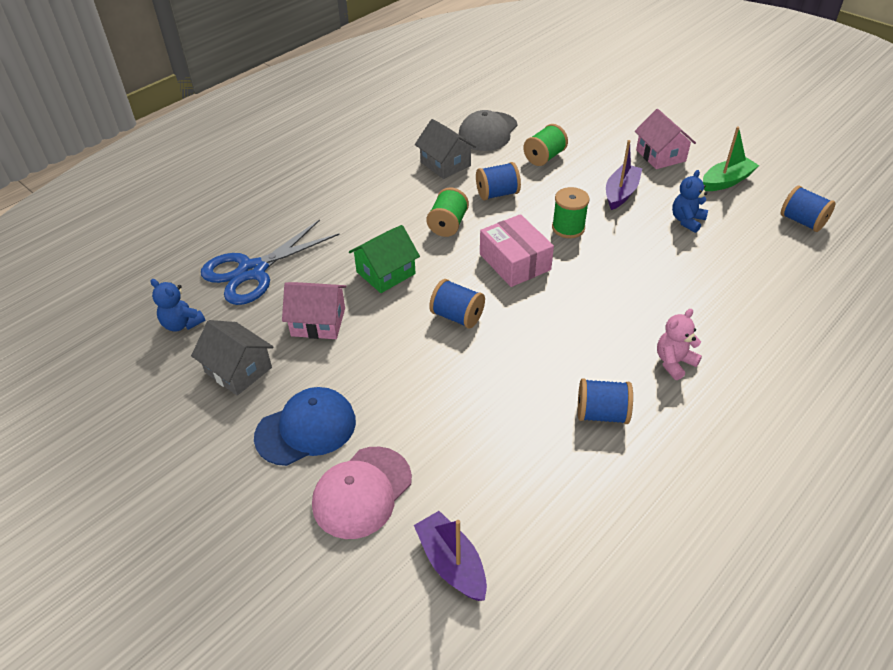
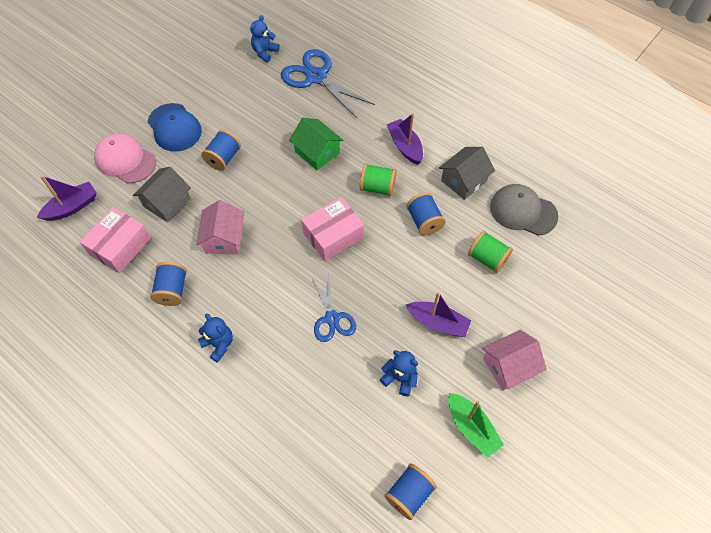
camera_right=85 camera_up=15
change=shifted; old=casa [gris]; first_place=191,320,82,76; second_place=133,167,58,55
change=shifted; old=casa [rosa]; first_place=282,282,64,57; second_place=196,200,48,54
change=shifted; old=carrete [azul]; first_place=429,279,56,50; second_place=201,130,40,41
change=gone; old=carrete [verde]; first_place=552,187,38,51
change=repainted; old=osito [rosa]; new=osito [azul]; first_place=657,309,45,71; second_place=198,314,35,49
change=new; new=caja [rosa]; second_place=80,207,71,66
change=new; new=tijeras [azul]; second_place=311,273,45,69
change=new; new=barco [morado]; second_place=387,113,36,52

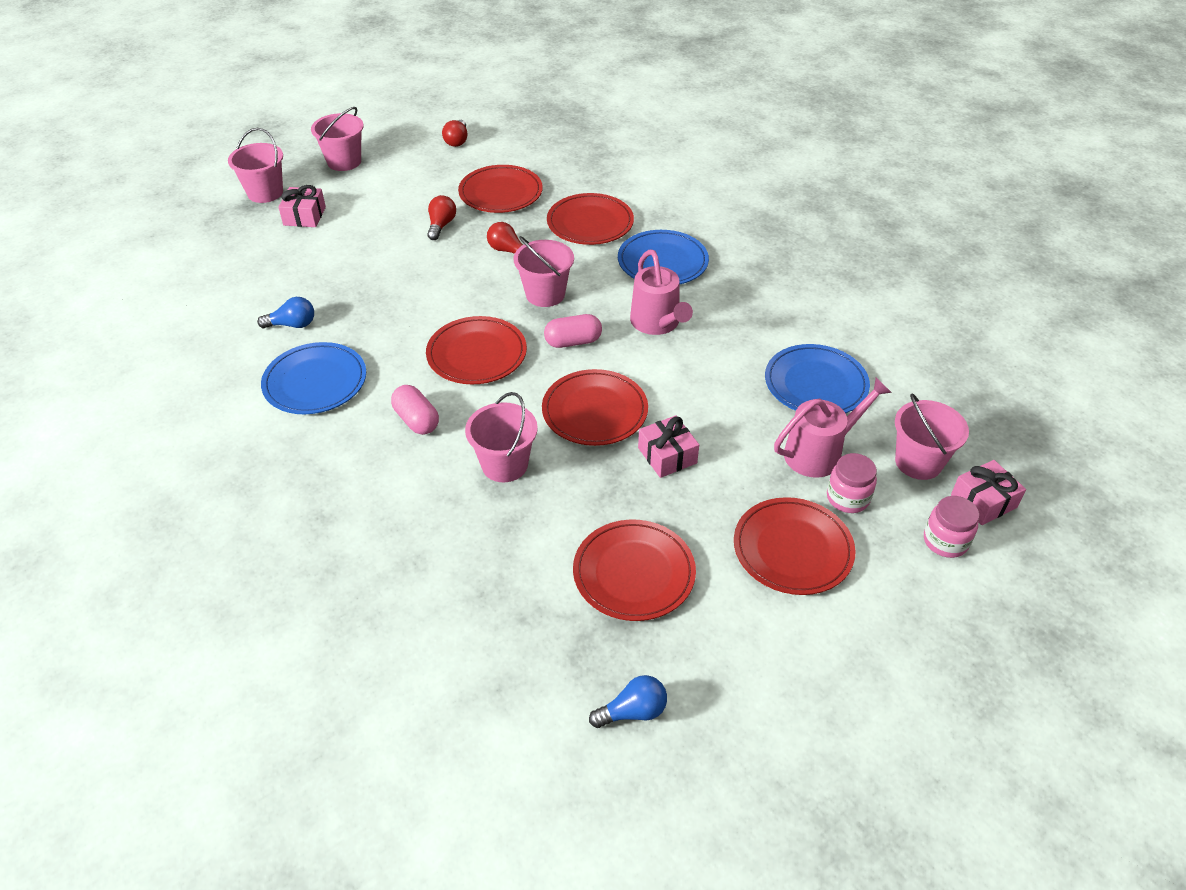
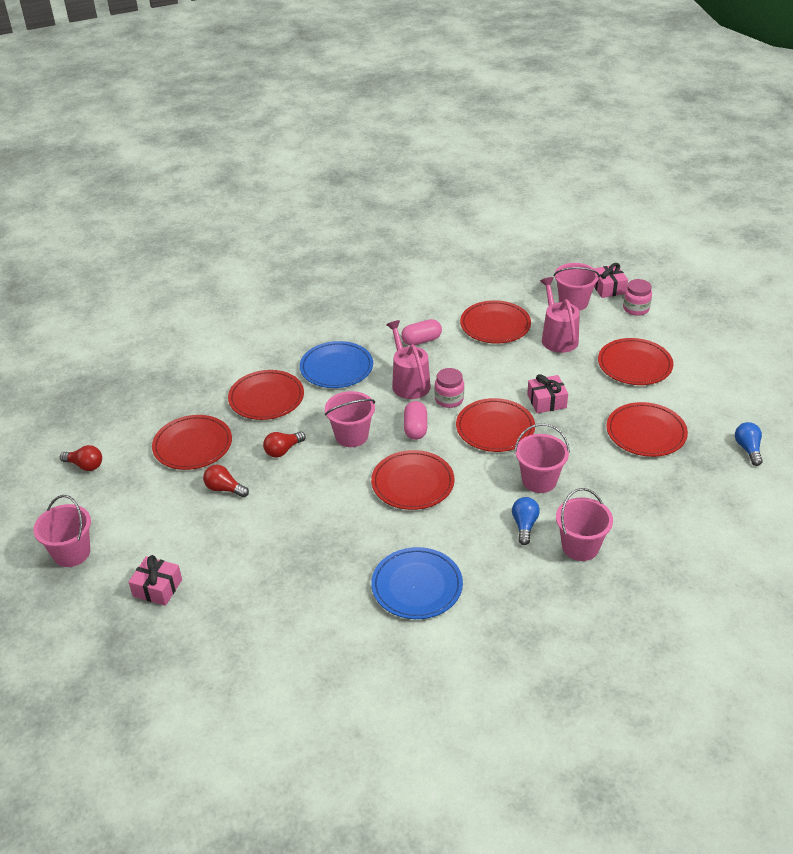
camera_right=-75 camera_up=-5
change=shifted; old=balde [rosa]; first_place=228,128,55,75; second_place=556,488,57,73
change=shifted; old=bombilla [azul]; first_place=257,297,57,31; second_place=512,497,28,48
change=shifted; old=cápsula [rosa]; first_place=391,385,48,50; second_place=401,319,41,27
change=rotated; old=regadera [rosa]; first_place=630,249,63,86; second_place=386,320,45,79; degrees=-105
change=repainted; old=plato [azul]; new=plato [rojo]; first_place=765,344,105,69; second_place=460,300,71,44
change=shifted; old=tarro [rosa]; first_place=827,453,50,60; second_place=435,368,29,40

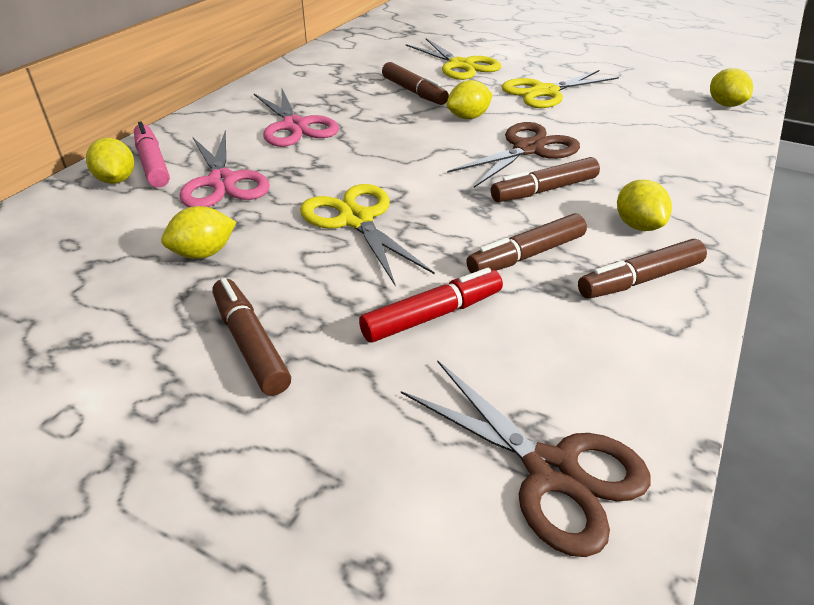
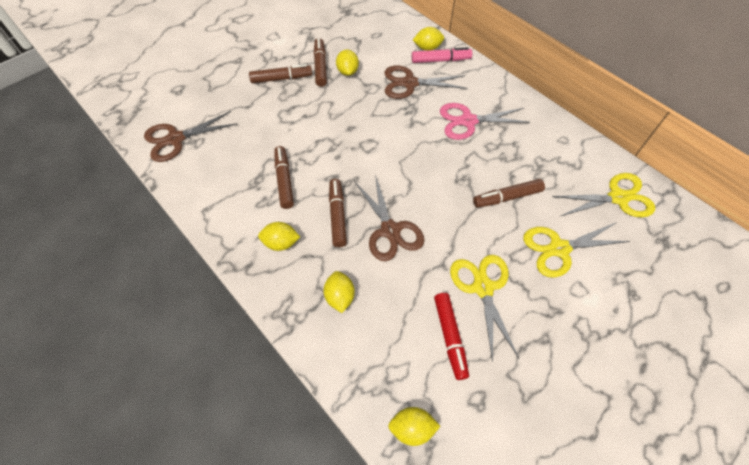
camera_right=110 camera_up=20
change=repainted; old=tijeras [rosa]; new=tijeras [marrón]; first_place=179,131,91,76; second_place=384,66,84,33
change=shifted; old=tijeras [amarillo]; first_place=300,184,135,101; second_place=552,173,103,44
change=shifted; old=rotulador [rojo]; first_place=359,268,144,75; second_place=434,293,35,87
change=shifted; old=limón [amarillo]; first_place=447,80,46,39; second_place=323,271,32,42
change=shifted; old=rotulador [marrón]; first_place=578,239,129,60; second_place=314,38,13,49

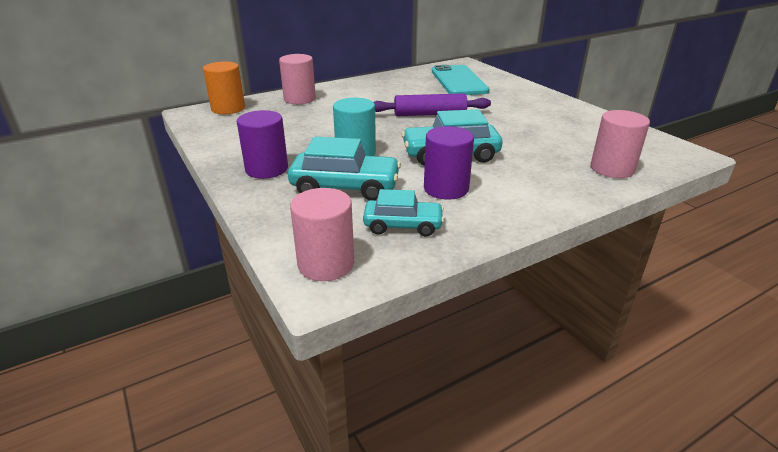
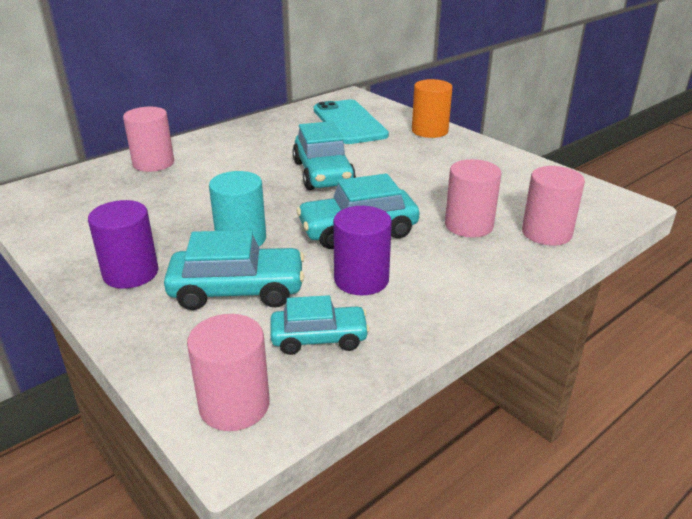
camera_right=-10 camera_up=0
change=shifted; old=cilindro [naranja]; first_place=203,61,42,53; second_place=412,79,40,59
change=swapped; old=rodillo [morado]; new=coche [turquesa]; first_place=374,93,117,23; second_place=293,121,63,69
change=new; new=cilindro [rosa]; second_place=445,159,56,79

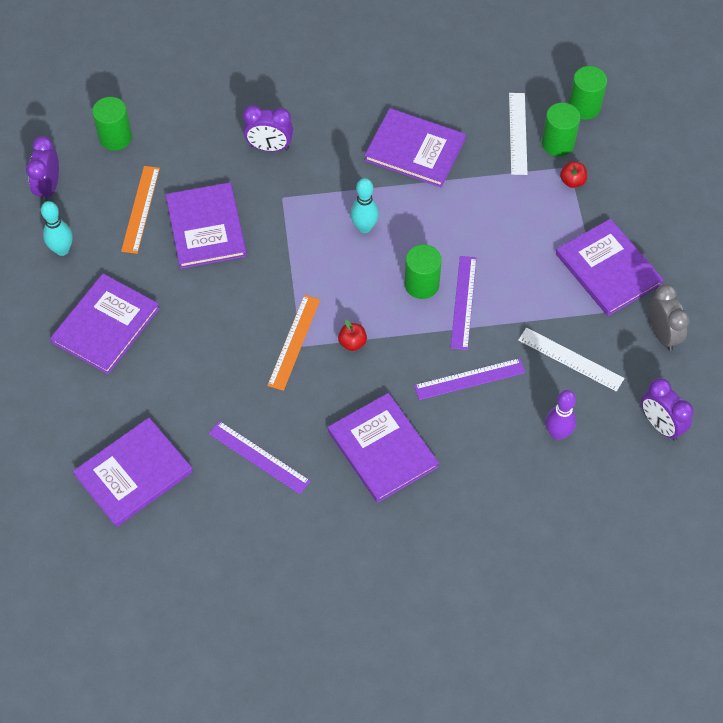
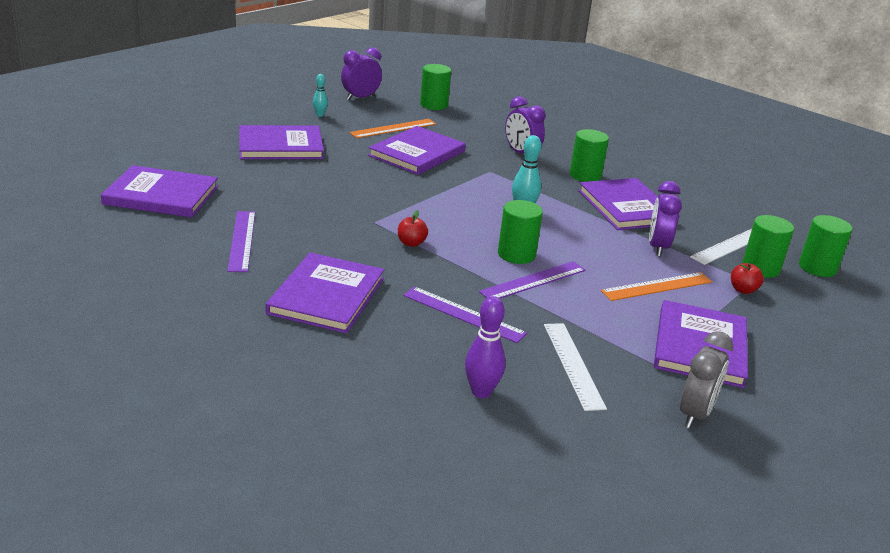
camera_right=45 camera_up=-30
change=scaled; old=bolo [turquesa]; first_place=41,201,31,55; second_place=313,74,15,43; factor=0.63
change=shifted; old=regla [naranja]; first_place=267,295,53,96; second_place=601,272,111,29
change=shifted; old=despertador [morado]; first_place=642,378,52,63; second_place=649,181,33,76
change=new; new=cilindro [verde]; second_place=570,129,39,53

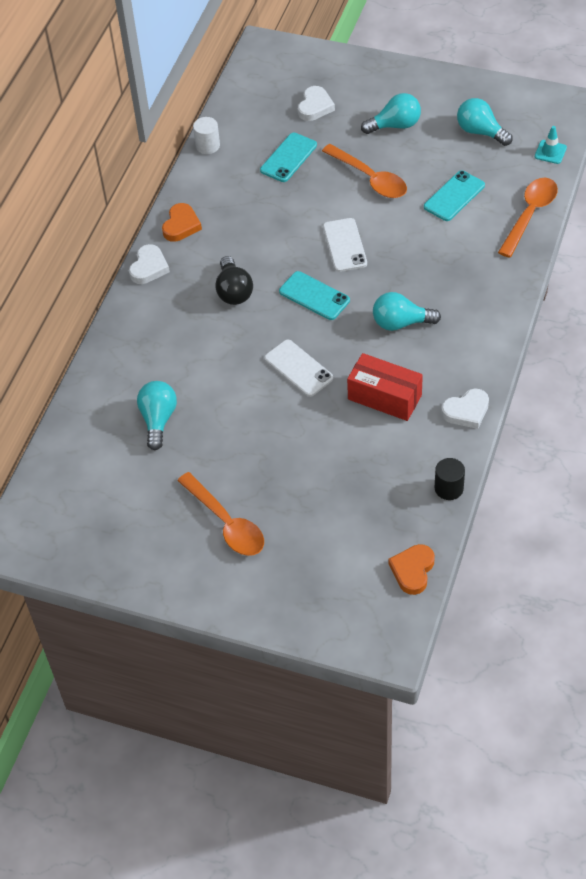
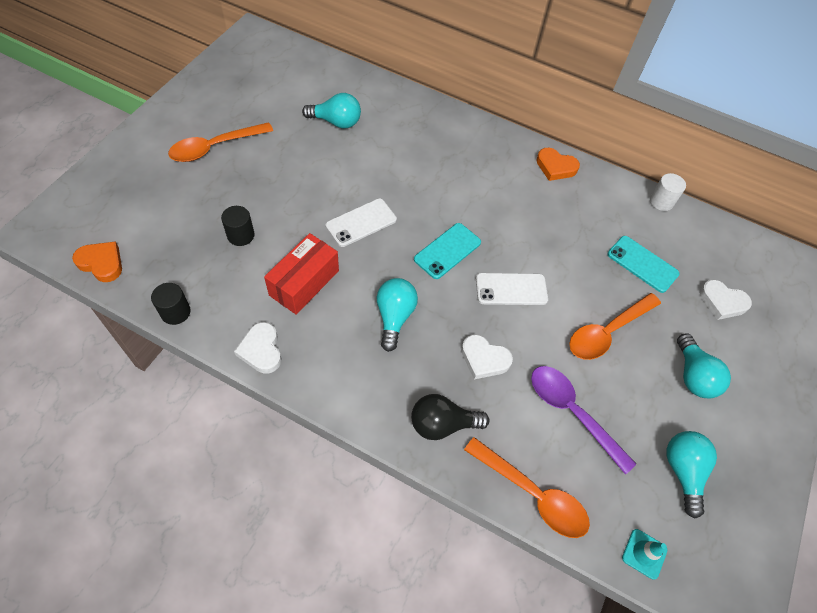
camera_right=90 camera_up=5
change=shifted; old=corazón [blanco]; first_place=129,244,41,40; second_place=461,334,52,45
change=shifted; old=bombilla [negro]; first_place=215,256,38,49; second_place=411,394,78,46
change=swapped; old=móvil [turquesa]; new=cuchara [morado]; first_place=424,171,61,50; second_place=531,366,105,109
change=rotated; old=bombilla [turquesa]; first_place=457,98,55,48; second_place=666,431,51,87; degrees=-45
change=new; new=cilindro [negro]; second_place=221,206,33,40

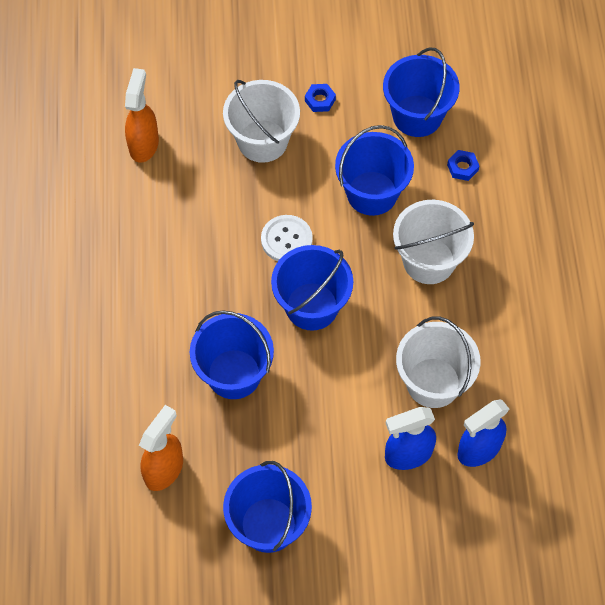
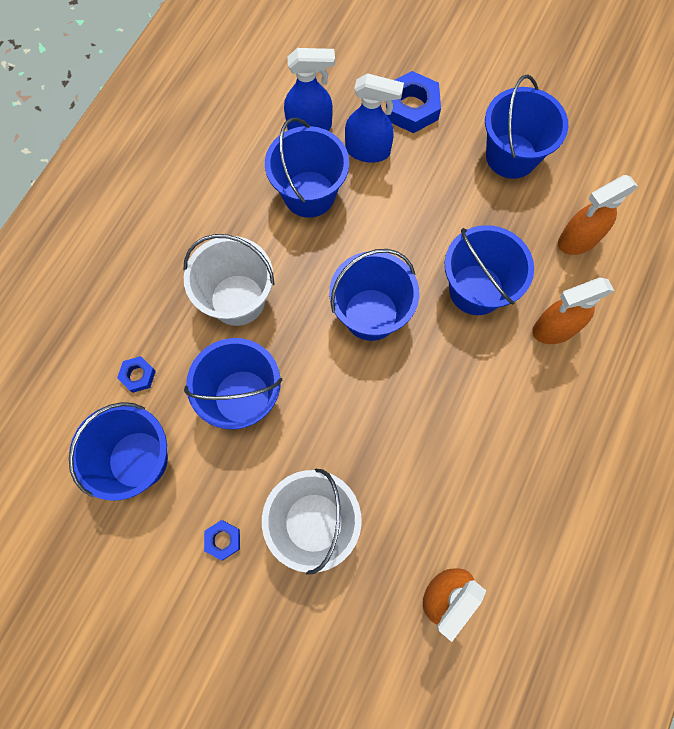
camera_right=-150 camera_up=10
change=gone; old=botón [blanco]; first_place=261,215,52,46
change=repainted; old=balde [blanco]; new=balde [azul]; first_place=396,317,85,91; second_place=265,118,84,100
change=new; new=tuerca [azul]; second_place=386,71,55,62
change=new; new=pulverizador [naranja]; second_place=532,277,82,67

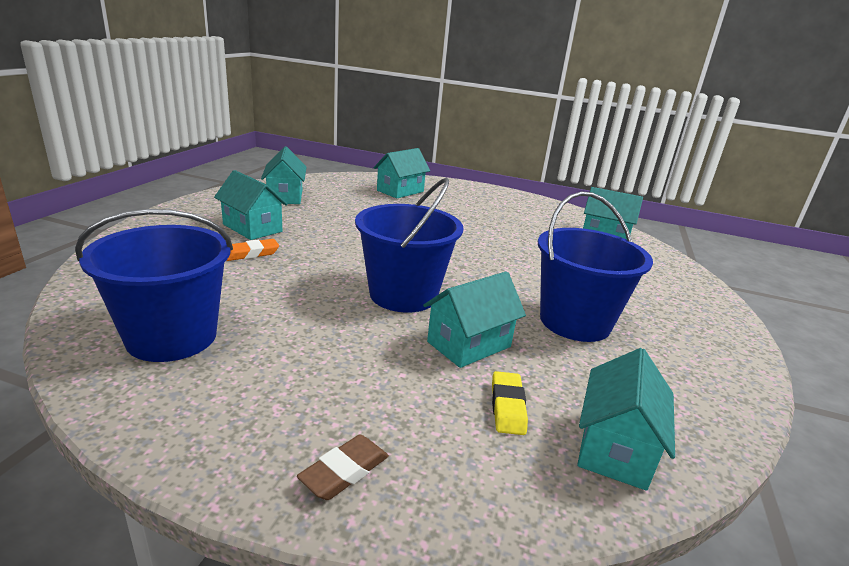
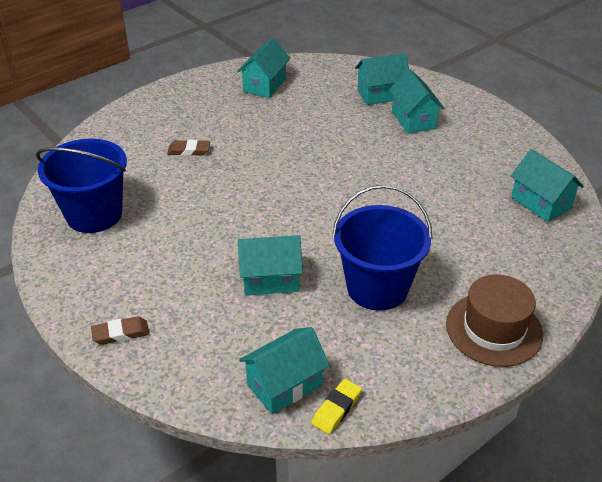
camera_right=35 camera_up=15
change=shifted; old=casa [turquesa]; first_place=214,170,74,70; second_place=389,69,56,65
change=repainted; old=goma de borrar [naranja]; new=goma de borrar [marrón]; first_place=226,239,53,22; second_place=167,140,43,16
change=gone; old=balde [azul]; first_place=355,178,108,135
change=shifted; old=goma de borrar [amarillo]; first_place=492,371,36,64; second_place=312,379,50,55
change=new; new=sombrero [marrón]; second_place=446,274,97,93

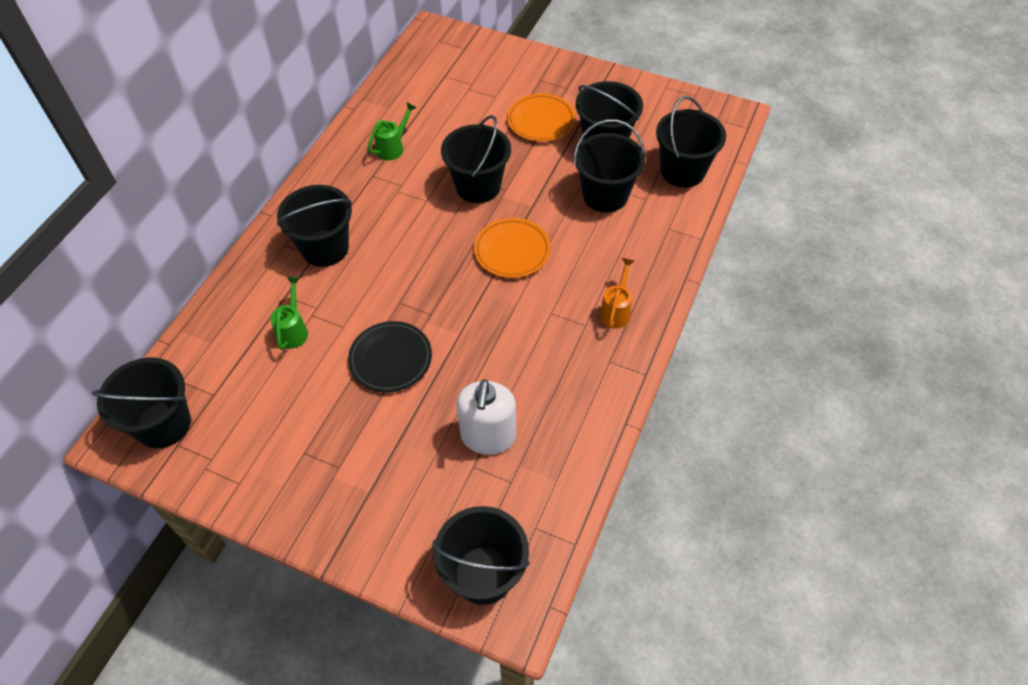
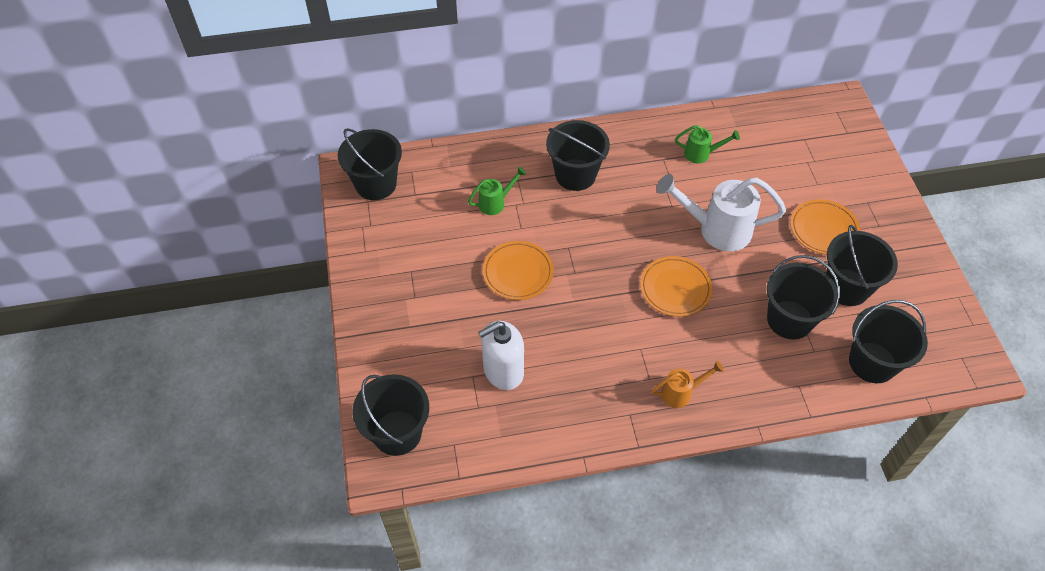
camera_right=55 camera_up=0
change=repainted; old=plato [negro]; new=plato [naranja]; first_place=348,321,84,71; second_place=483,241,71,59
change=swapped; old=balde [negro]; new=regadera [blanco]; first_place=441,115,70,88; second_place=656,174,130,77

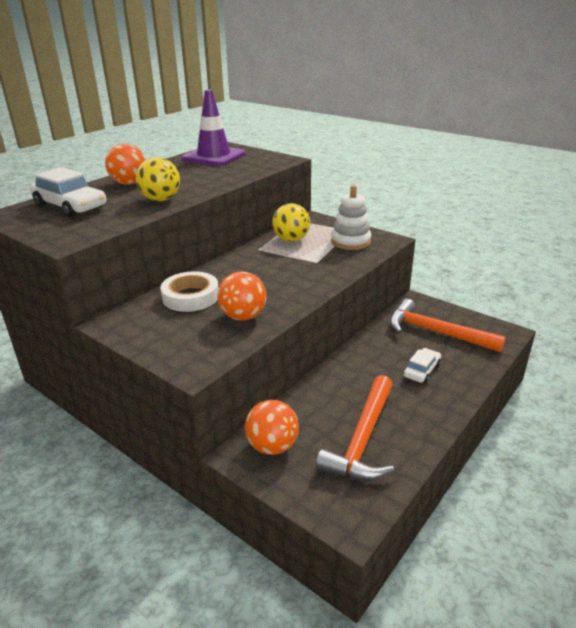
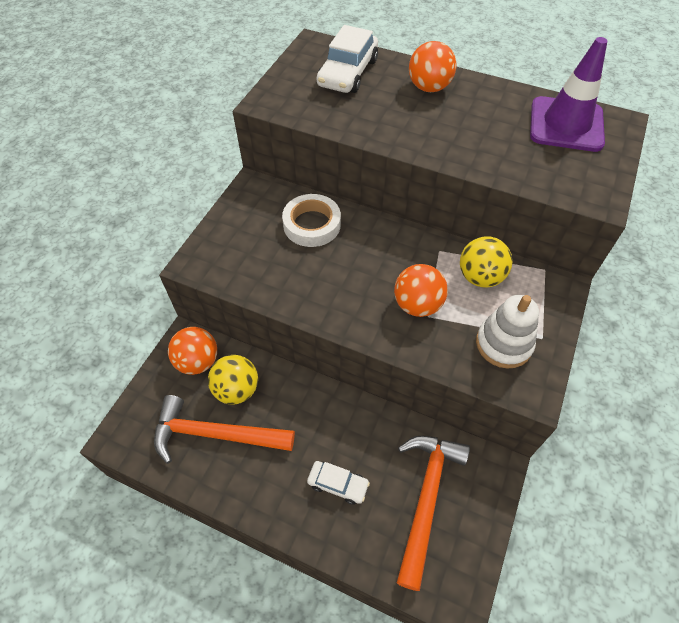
camera_right=75 camera_up=25
change=shifted; old=pelota [amarillo]; first_place=136,157,44,44; second_place=208,355,50,50
change=shifted; old=pelota [naranja]; first_place=217,272,50,49; second_place=394,264,54,53

